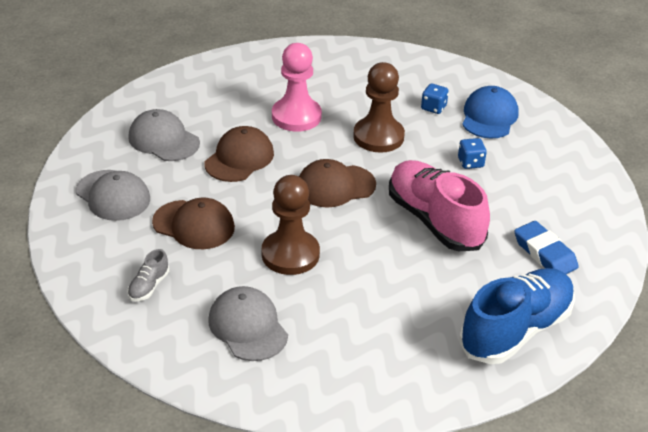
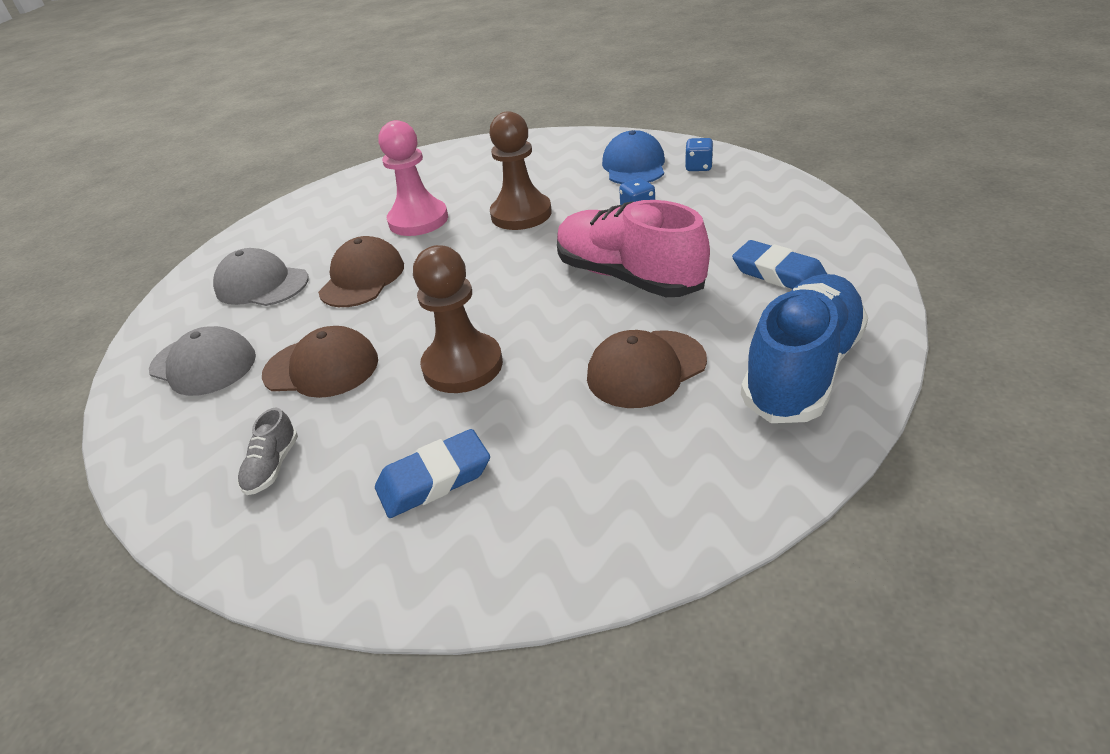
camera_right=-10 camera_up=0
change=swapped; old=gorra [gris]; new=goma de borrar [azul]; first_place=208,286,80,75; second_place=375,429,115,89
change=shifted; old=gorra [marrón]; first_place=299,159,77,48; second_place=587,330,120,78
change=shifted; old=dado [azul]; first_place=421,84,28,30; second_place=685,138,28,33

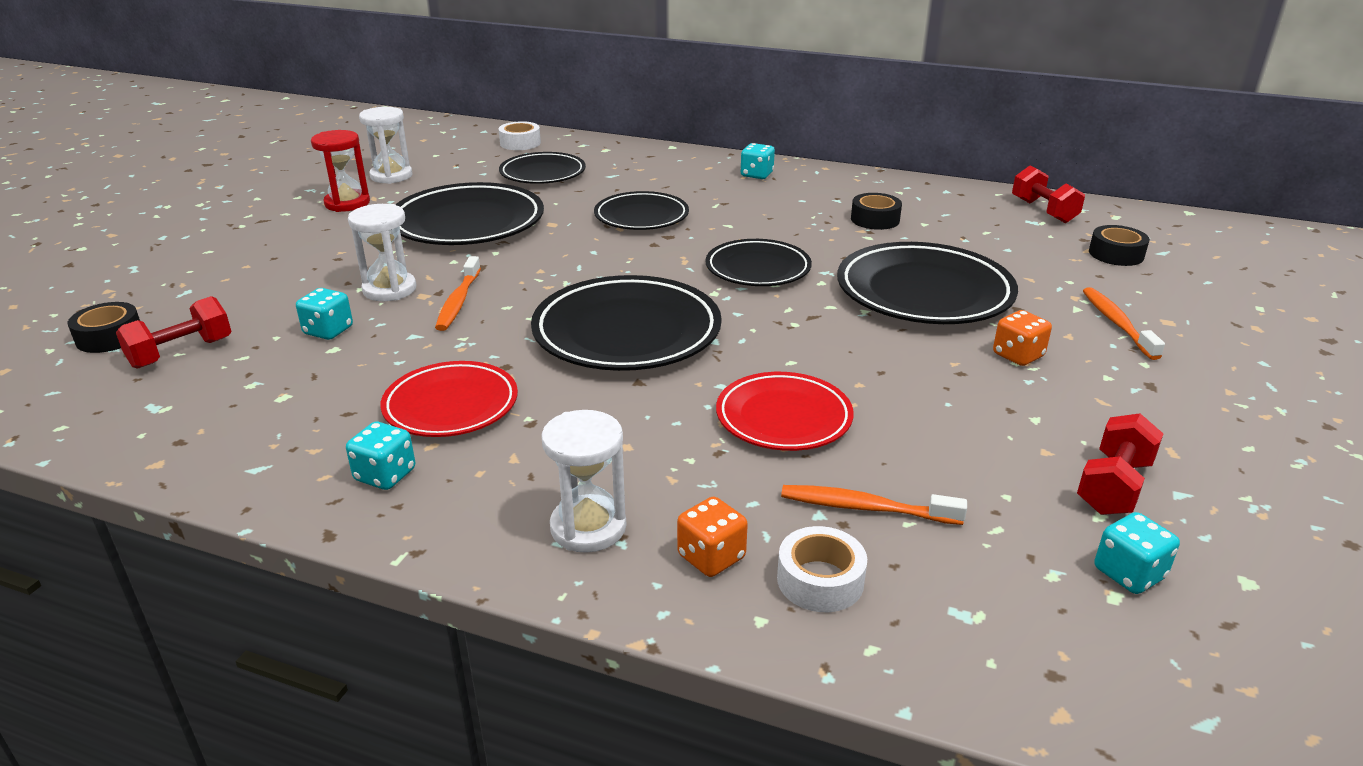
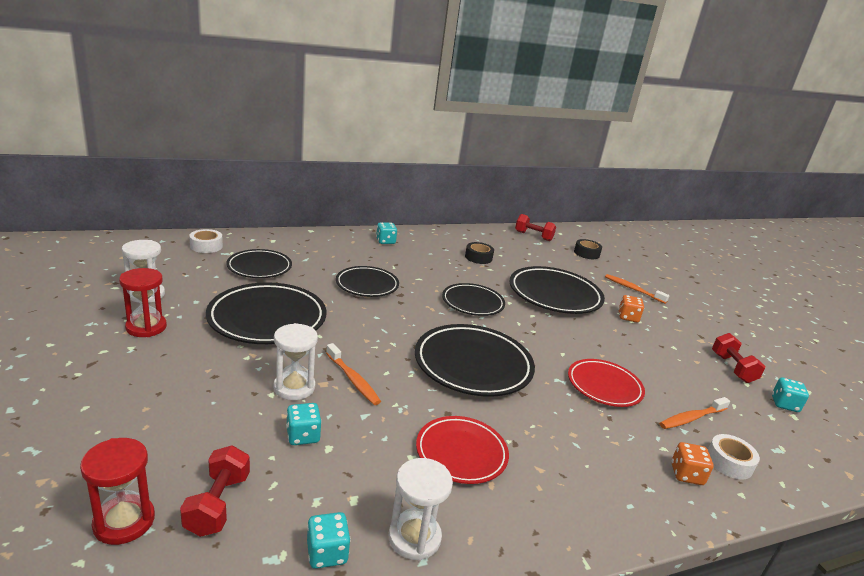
camera_right=-45 camera_up=-5
change=swapped; old=cinta adhesiva [negro]; new=reloj de arena [rojo]; first_place=68,302,72,51; second_place=80,438,75,107
change=shifted; old=dado [turquesa]; first_place=346,422,69,68; second_place=307,512,44,57
change=shifted; old=reloj de arena [blanco]; first_place=541,410,85,143; second_place=389,458,64,102

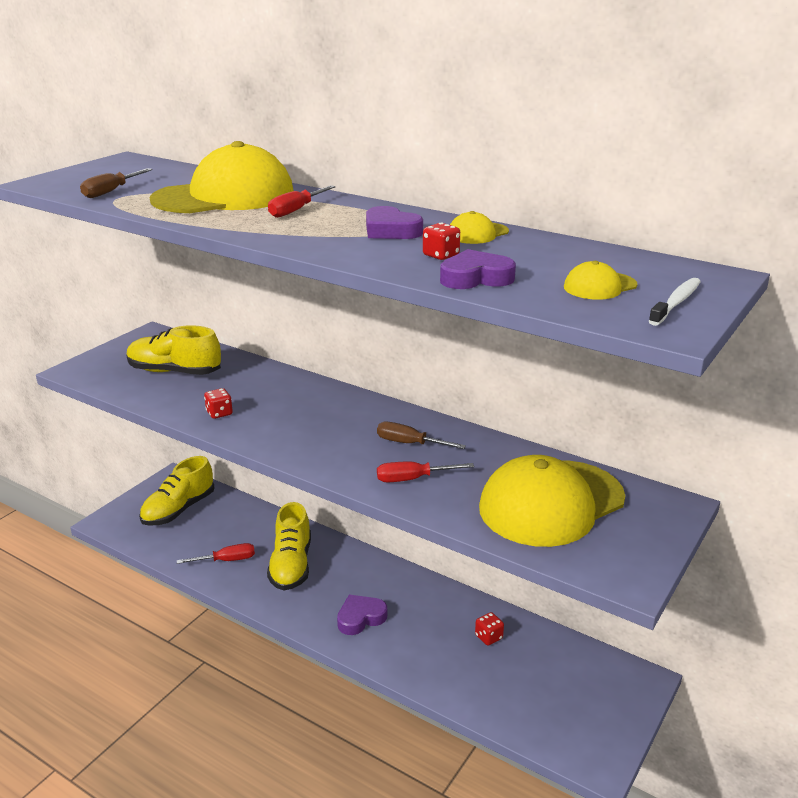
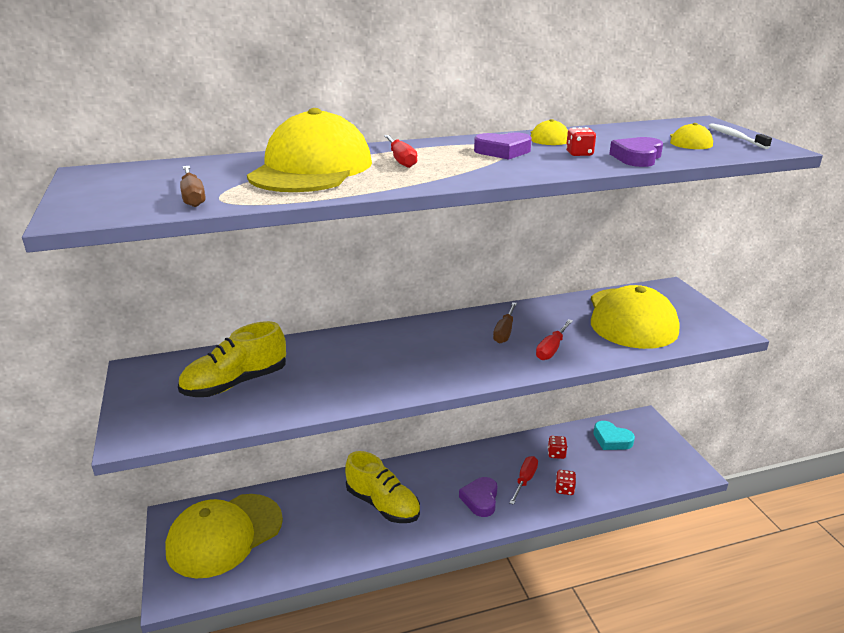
camera_right=-50 camera_up=0
change=swapped; old=zapato [amarillo]; new=gorra [amarillo]; first_place=139,456,76,70; second_place=165,494,118,84
change=shifted; old=destornillador [rojo]; first_place=177,543,78,21; second_place=509,456,29,49
change=shifted; old=dado [rojo]; first_place=204,388,29,31; second_place=555,470,21,25
change=rotated; old=destornillador [marrón]; first_place=377,422,89,27; second_place=493,302,24,42; degrees=-45
change=new; new=corazón [turquesa]; second_place=593,421,42,29

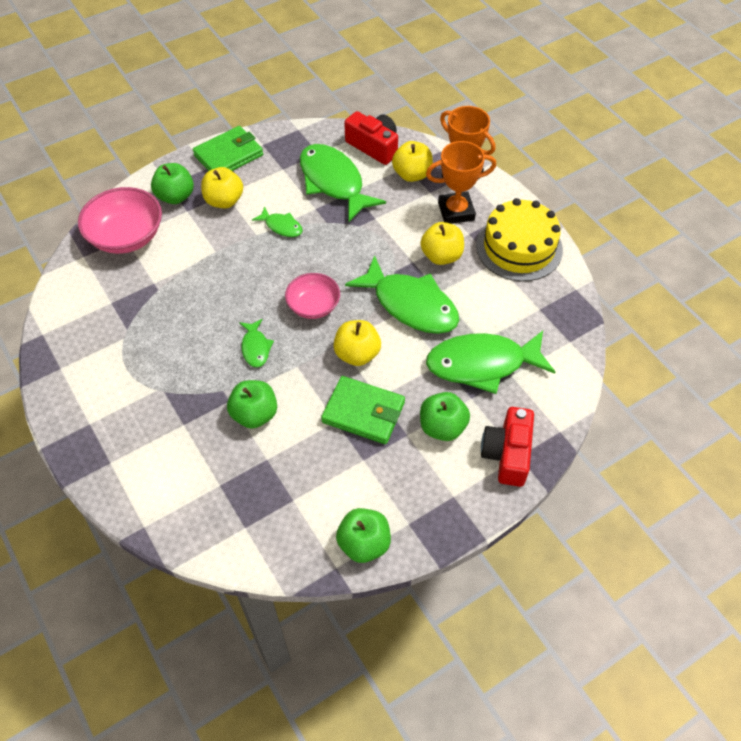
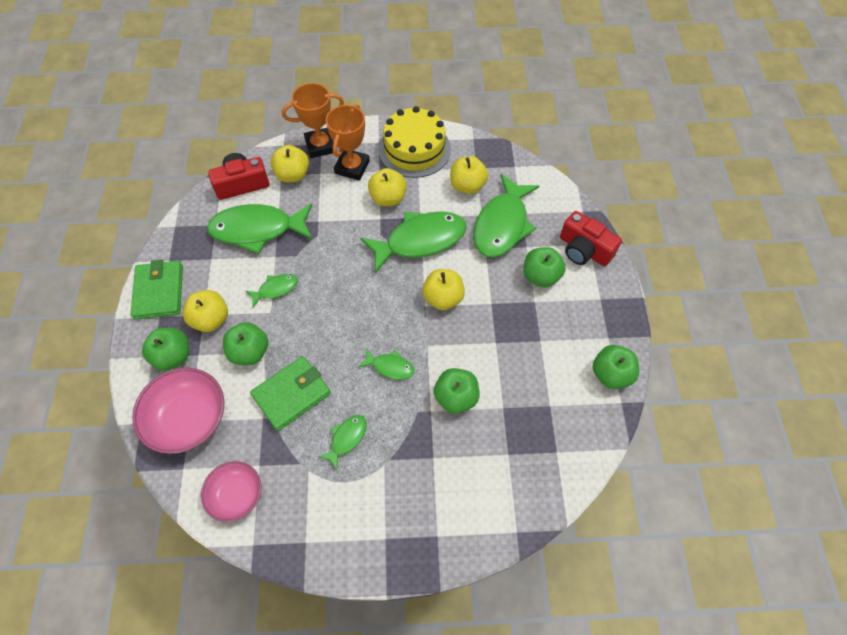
camera_right=-60 camera_up=5
change=shifted; old=cuenco [rosa]; first_place=285,273,55,46; second_place=201,461,60,61
change=shifted; old=cartera [verde]; first_place=321,376,84,68; second_place=250,356,81,75
change=new; new=manzana [verde]; second_place=223,322,45,43
change=new; new=pez [verde]; second_place=318,415,49,55
change=new; new=manzana [amarillo]; second_place=450,156,38,38

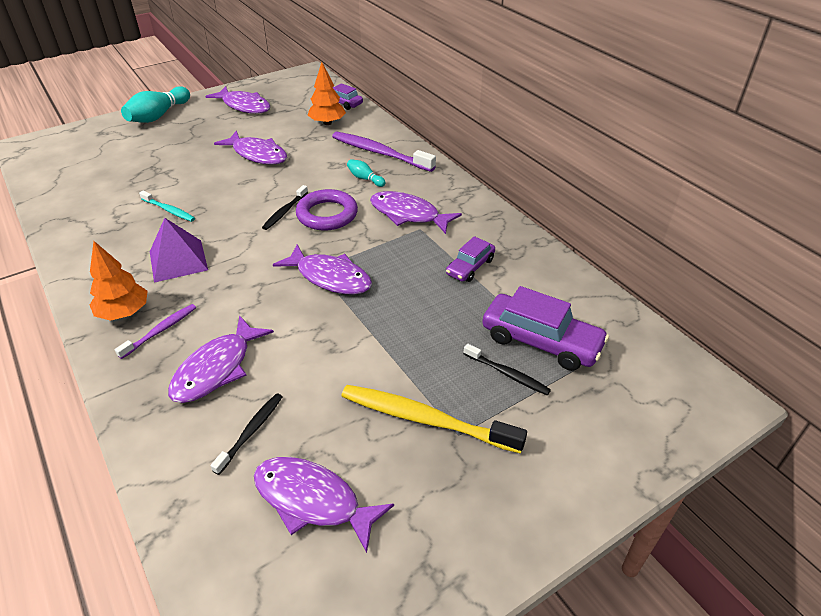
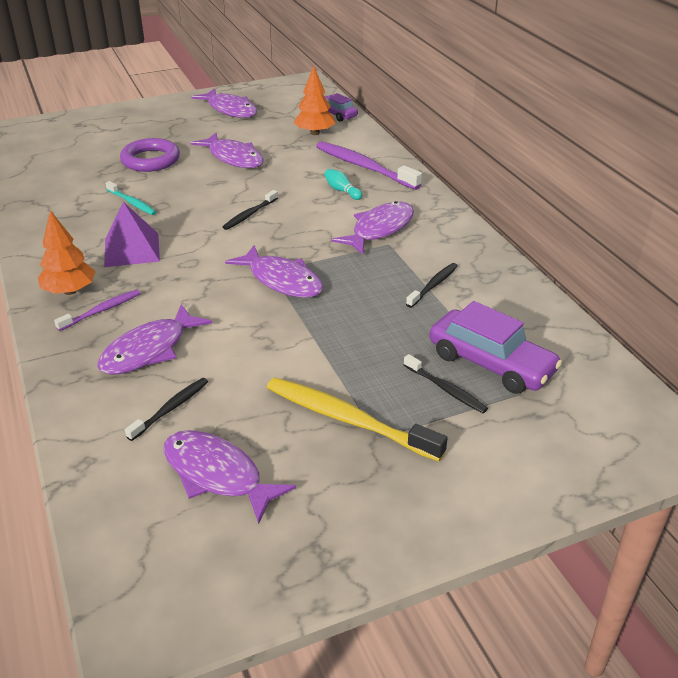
camera_right=10 camera_up=-5
change=gone; old=bolo [turquesa]; first_place=121,86,69,37
change=shifted; old=anillo [morado]; first_place=296,189,62,42; second_place=120,138,60,34
change=rotated; old=pez [morado]; first_place=370,191,92,43; second_place=331,201,83,54; degrees=90
change=swapped; old=coche [morado]; new=cepillo de dientes [negro]; first_place=446,236,49,46; second_place=406,263,52,45

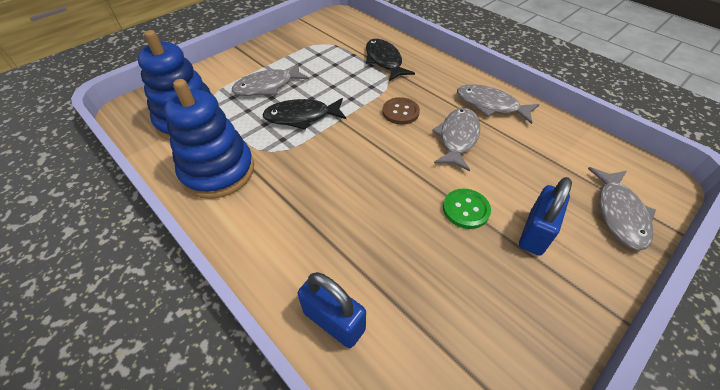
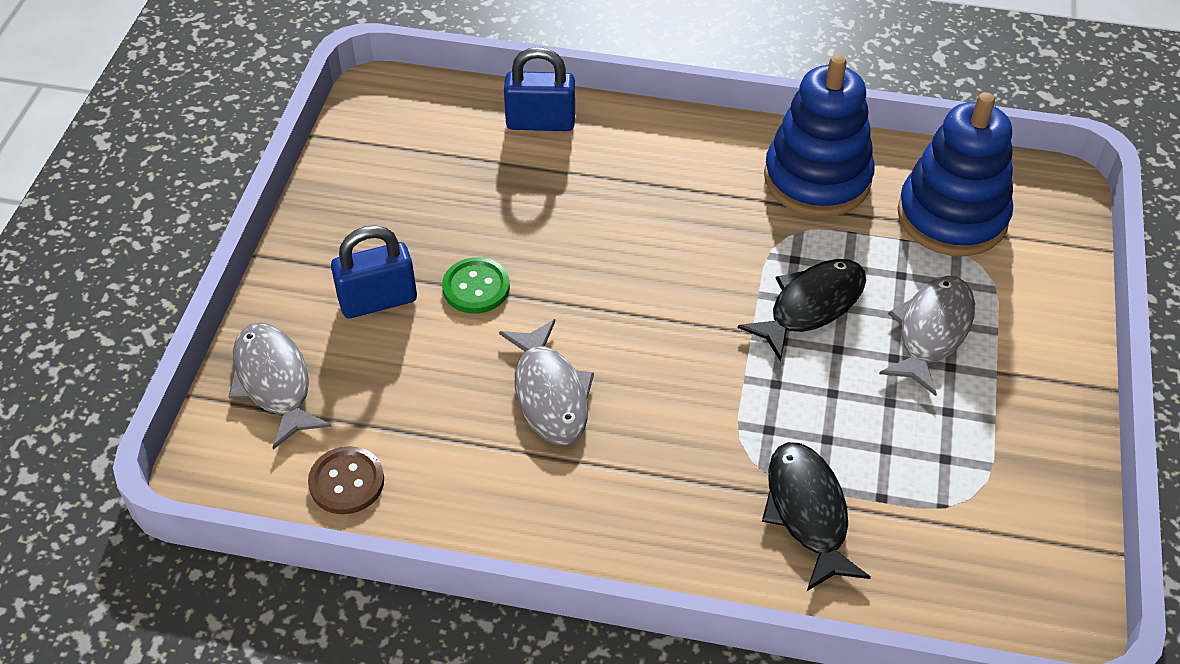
camera_right=145 camera_up=0
change=rotated; old=pez [negro]; first_place=366,39,49,42; second_place=762,442,109,149; degrees=-135
change=shifted; old=botón [marrón]; first_place=382,97,38,28; second_place=308,446,76,68
change=gone; old=pez [gris]; first_place=457,84,83,40
change=rotated; old=candado [azul]; first_place=519,177,53,79; second_place=331,225,86,93; degrees=75

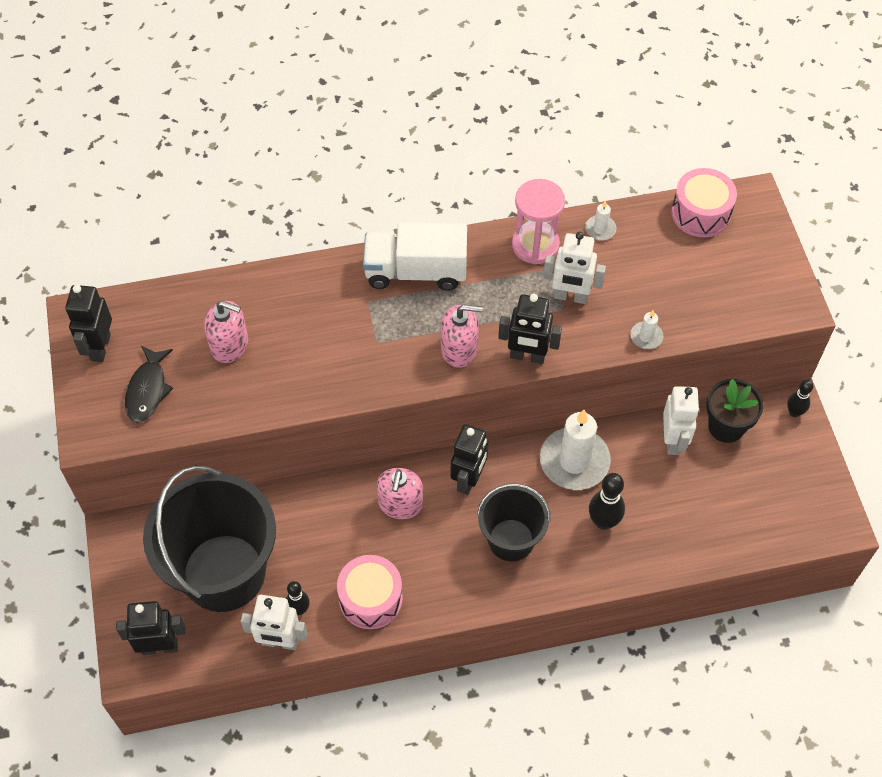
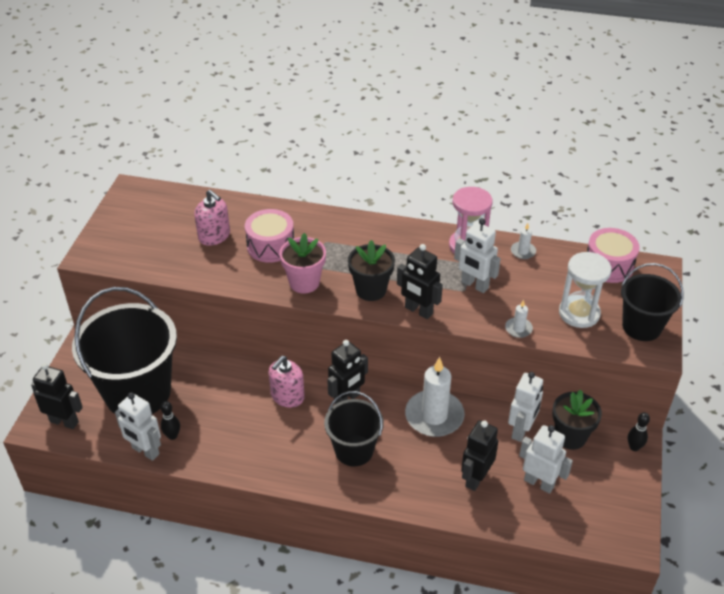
camera_right=25 camera_up=-15
change=shifted; old=robot [negro]; first_place=65,285,47,77; second_place=461,420,37,71
change=gone; old=pez [negro]; first_place=125,346,48,77
change=shifted; old=tambor [rosa]; first_place=337,555,66,74; second_place=245,209,49,54
change=gone; old=camión [blanco]; first_place=363,222,104,69
change=swapped; old=dispensador de jabón [rosa]; new=maceta [negro]; first_place=441,304,42,64; second_place=348,240,47,61
change=gone; old=bolo [negro]; first_place=589,473,36,57
change=new; new=maceta [rosa]; second_place=279,233,47,60
change=new; new=robot [blanco]; second_place=519,425,54,69
change=new; new=reloj de arena [blanco]; second_place=559,252,53,76
change=new; new=balde [negro]; second_place=621,263,63,78

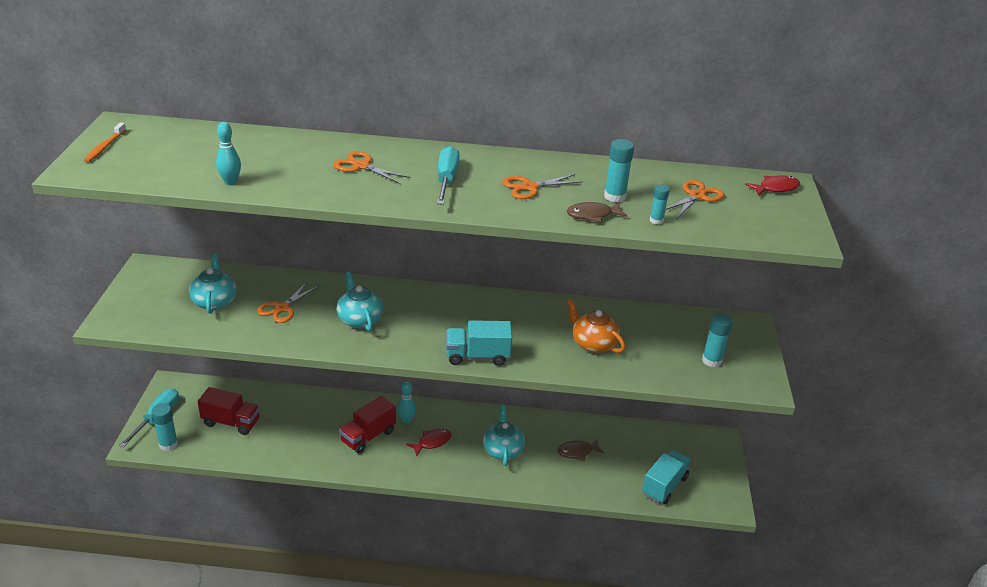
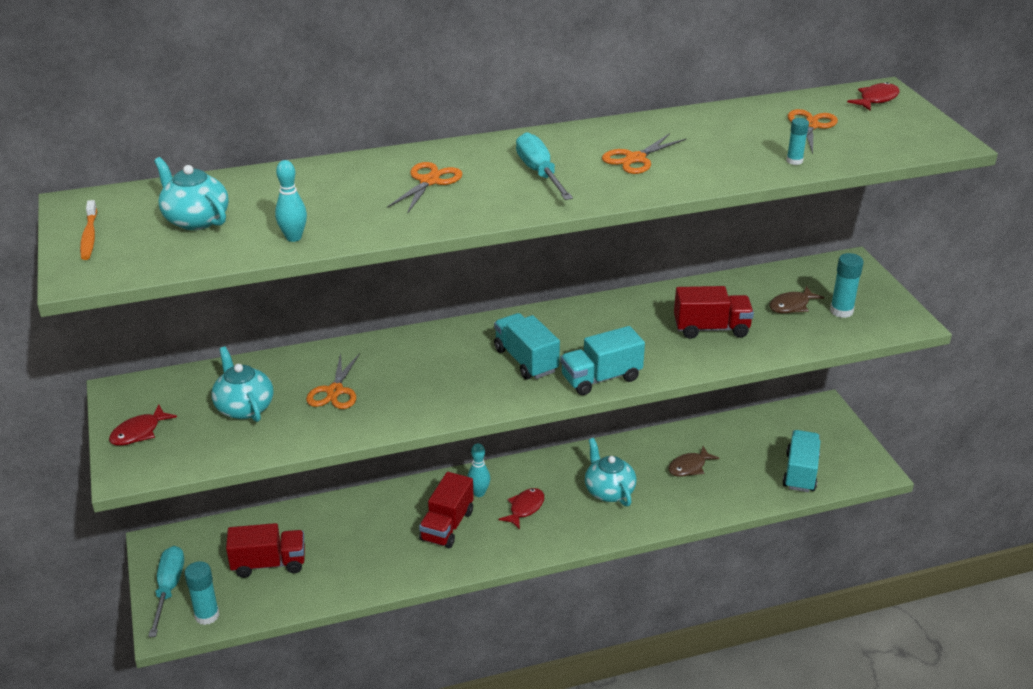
camera_right=-20 camera_up=0
change=rotated; old=tijeras [naranja]; first_place=333,151,78,33; second_place=387,162,76,52; degrees=105
change=shifted; old=tetera [turquesa]; first_place=336,272,47,59; second_place=154,157,75,73
change=swapped; old=tetera [naranja]; new=camión [rojo]; first_place=566,299,59,54; second_place=674,286,80,53
change=shifted; old=pez [marrón]; first_place=567,202,61,21; second_place=769,286,55,27
change=gone; old=barra de pegamento [turquesa]; first_place=604,139,30,64
change=new; new=pez [rojo]; second_place=109,405,68,41
change=new; new=camión [turquesa]; second_place=494,313,66,67

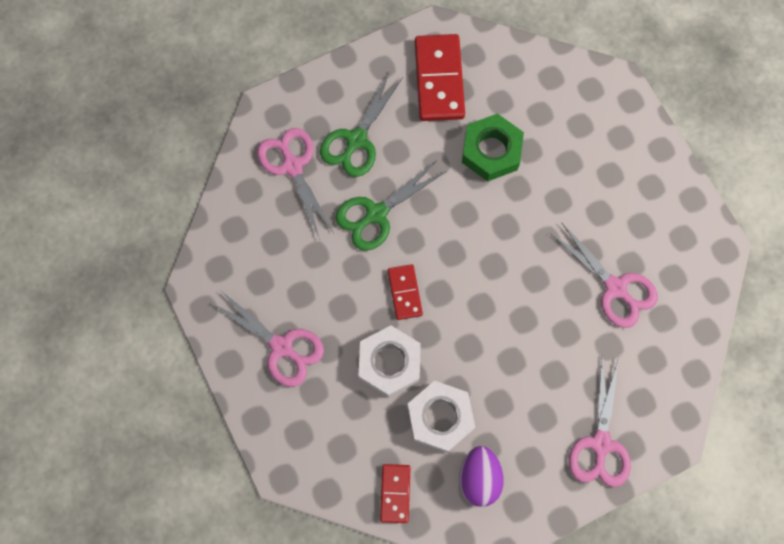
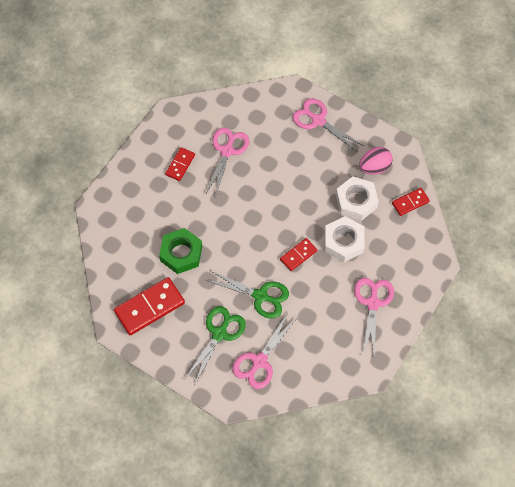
camera_right=-120 camera_up=-10
change=rotated; old=tijeras [verde]; first_place=320,72,83,105; second_place=185,306,61,77; degrees=-60
change=repainted; old=huevo [morado]; new=huevo [rosa]; first_place=459,446,45,61; second_place=359,147,34,28
change=rotated; old=tijeras [rosa]; first_place=569,358,62,129; second_place=292,98,72,54; degrees=-120
change=new; new=ficha de dominó [rojo]; second_place=165,147,30,34

